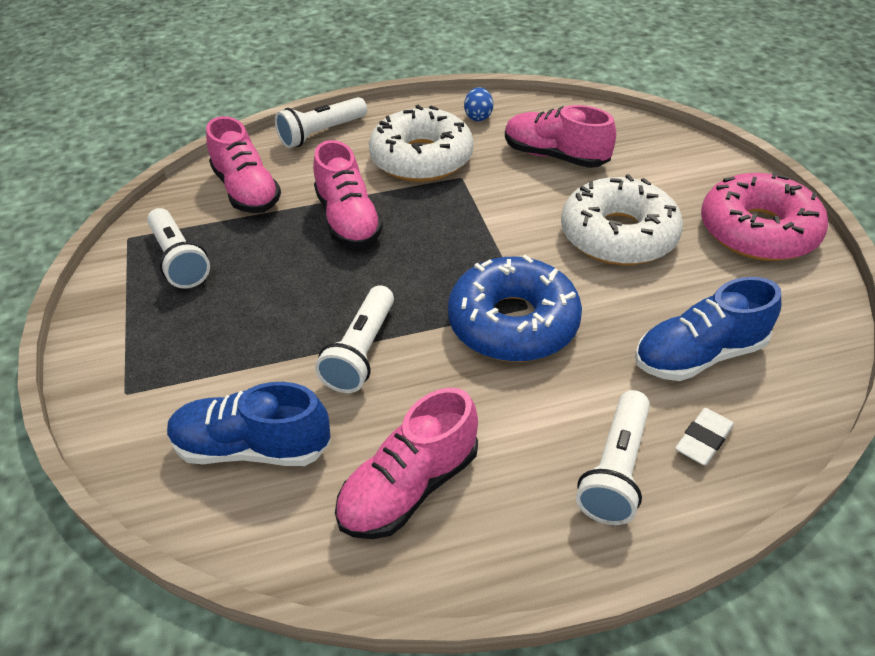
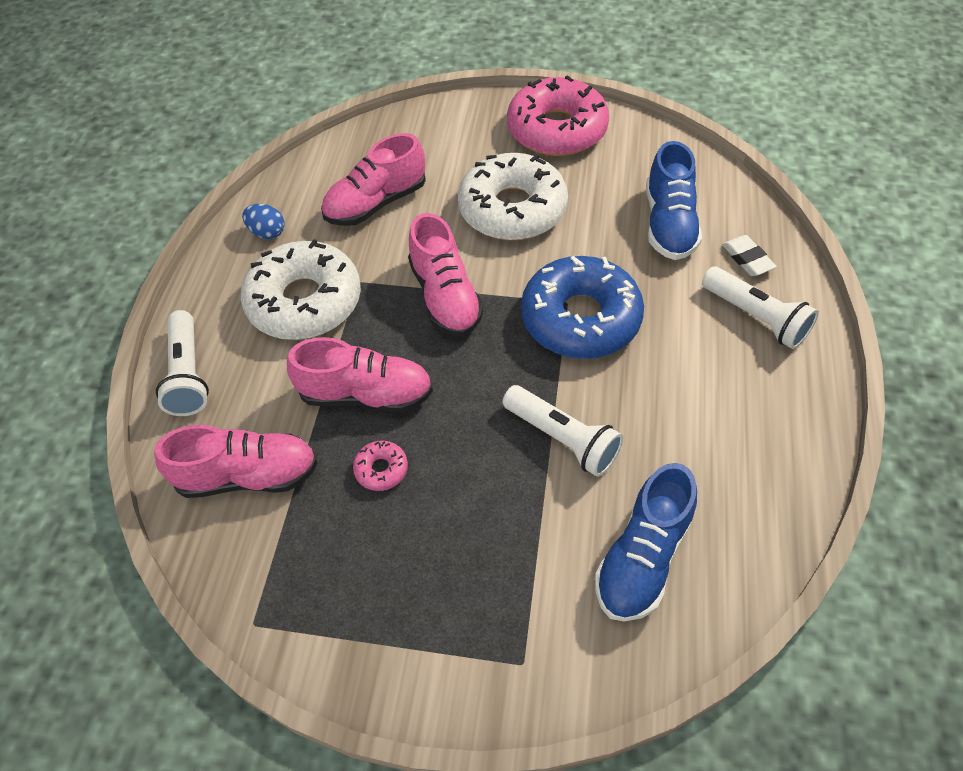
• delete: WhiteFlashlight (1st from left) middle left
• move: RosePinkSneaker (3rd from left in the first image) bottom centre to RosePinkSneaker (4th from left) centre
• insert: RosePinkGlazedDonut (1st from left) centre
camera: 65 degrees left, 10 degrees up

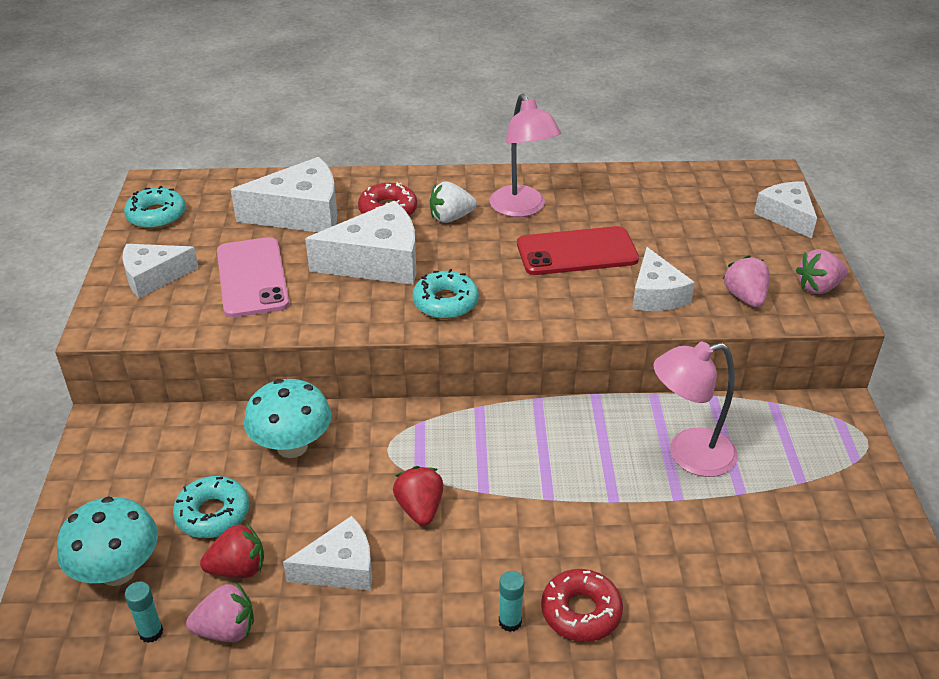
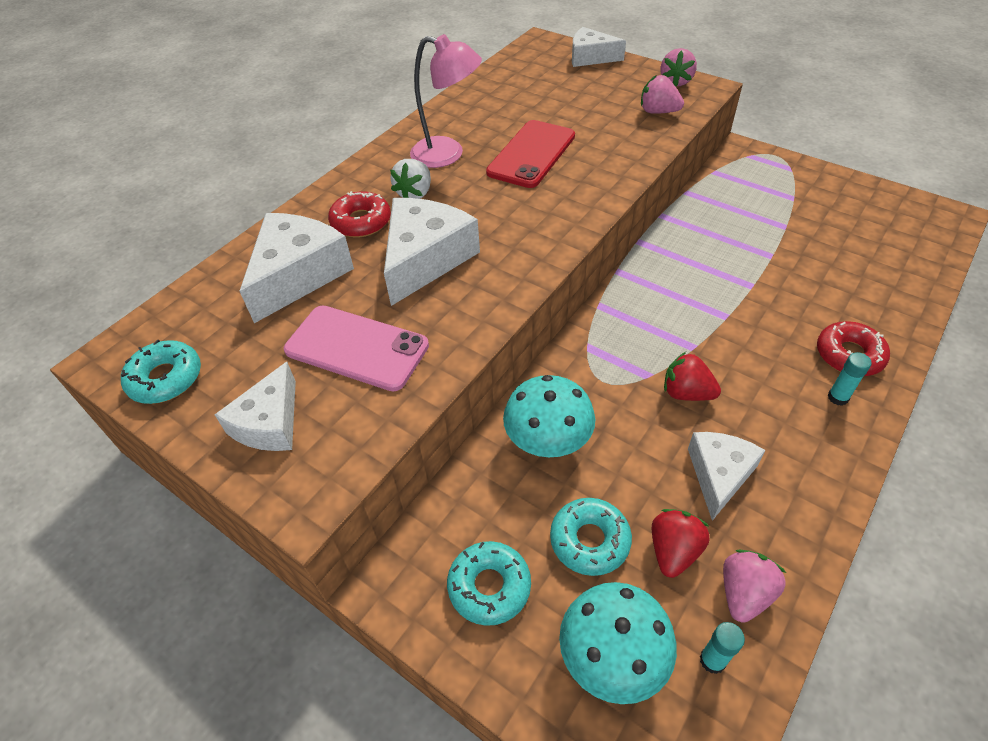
• move: AquaGlazedDonut (3rd from left in the first image) centre to AquaGlazedDonut (2nd from left) bottom centre
• delete: WhiteCheeseWedge (5th from left) middle right
• delete: RosePinkLamp (2nd from left) middle right
camera: 50 degrees left, 10 degrees up

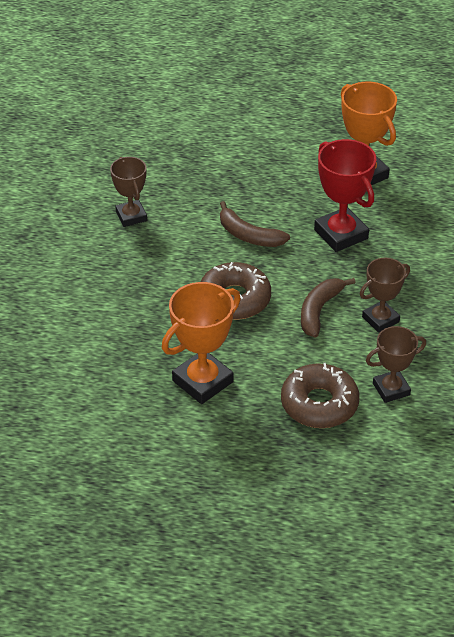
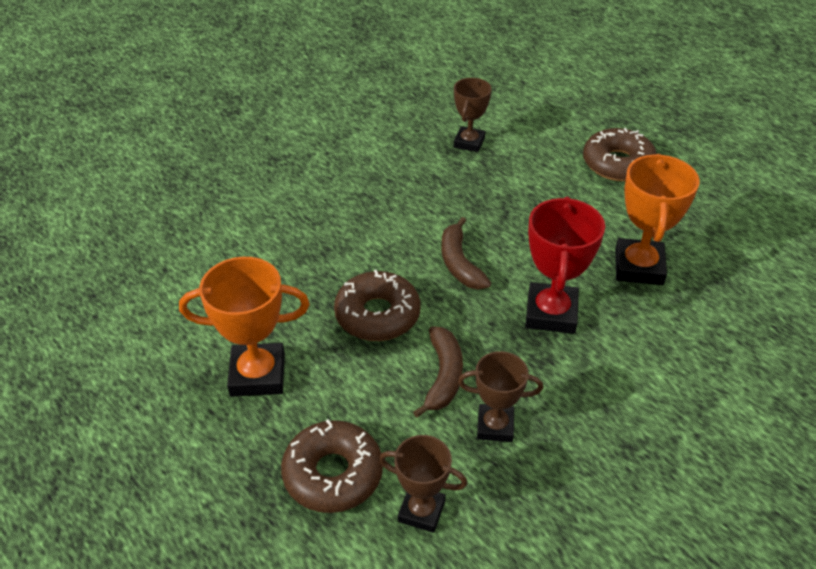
• move: BrownPrizeCup (1st from left in the first image) top left to BrownPrizeCup (2nd from left) top centre
• rotate: BrownBananaFruit (2nd from left in the first image) middle right = centre 120 degrees clockwise
• insert: BrownGlazedDonut (3rd from left) top right
camera: 40 degrees right, 0 degrees up

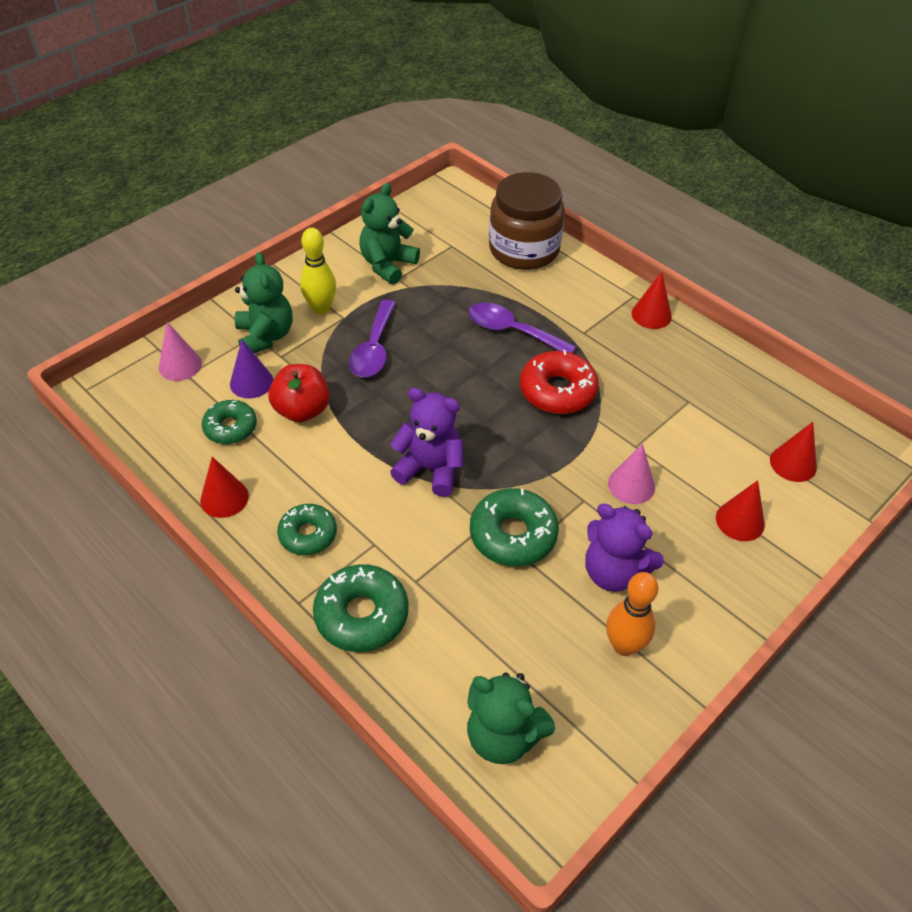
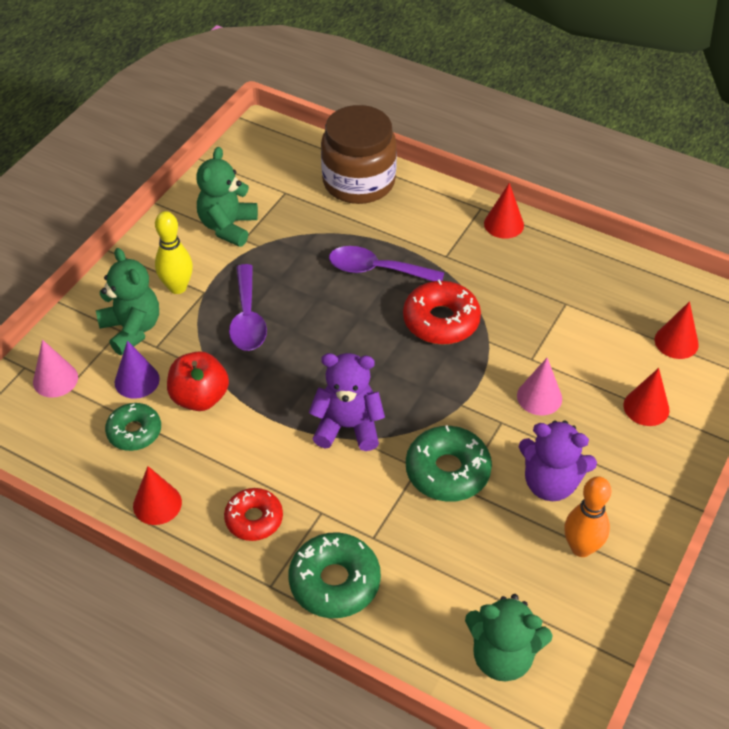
• recolor: LeafGreenGlazedDonut (2nd from left) centre to RedGlazedDonut (1st from left) bottom centre
camera: 15 degrees left, 0 degrees up

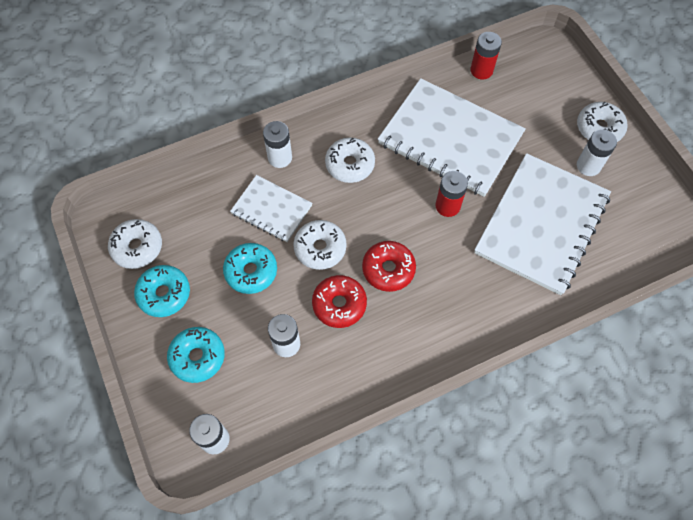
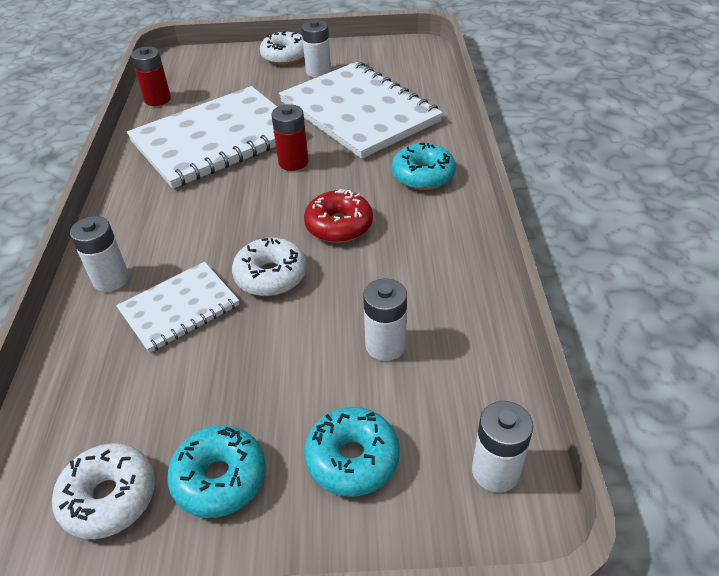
• move: AquaGlazedDonut (3rd from left) centre to top centre
• delete: RedGlazedDonut (1st from left) centre
• delete: WhiteGlazedDonut (3rd from left) top centre
camera: 65 degrees left, 20 degrees down

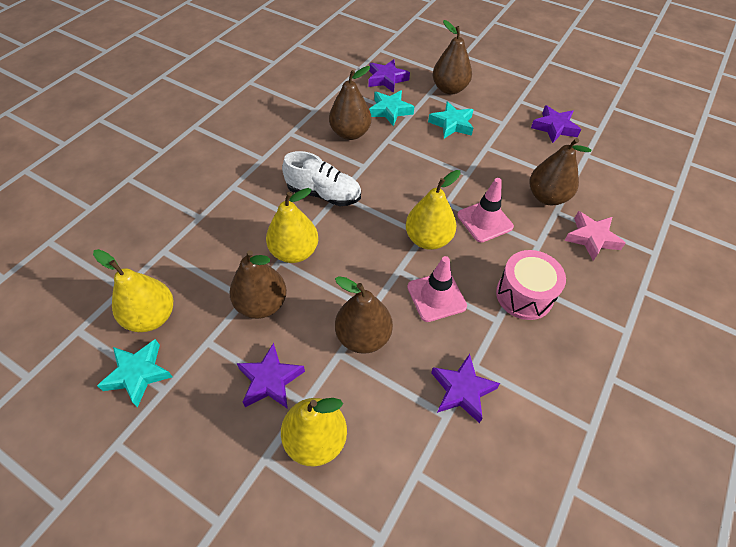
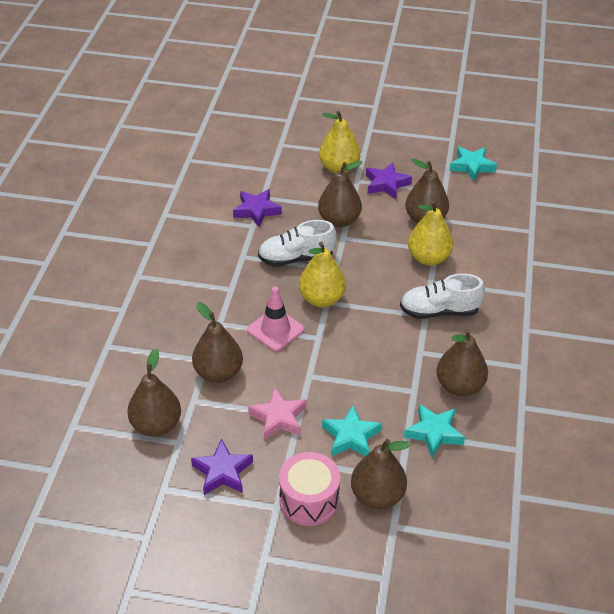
• delete: BrightYellowToyPear (1st from left) middle left
• delete: RoyalPurpleFivePointedStar (2nd from left) top centre
• replace: RosePinkRoadCone (1st from left) centre to WhiteSneaker (1st from left) centre
• move: RosePinkToyDrum middle right to bottom centre
• move: RosePinkFivePointedStar middle right to bottom centre
• insert: BrownToyPear (1st from left) middle left
camera: 160 degrees right, 10 degrees down

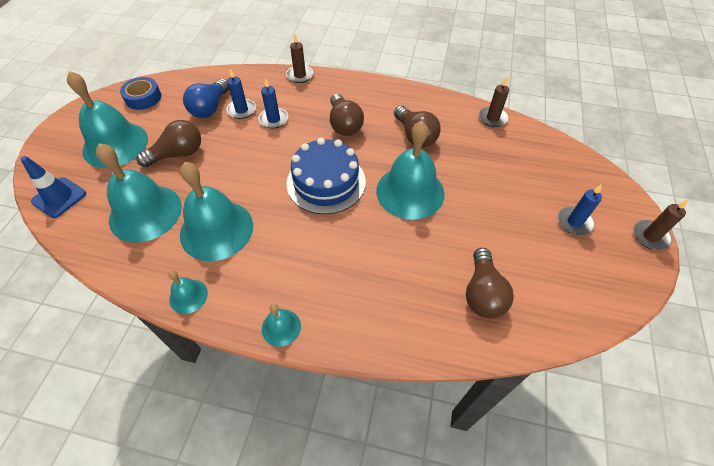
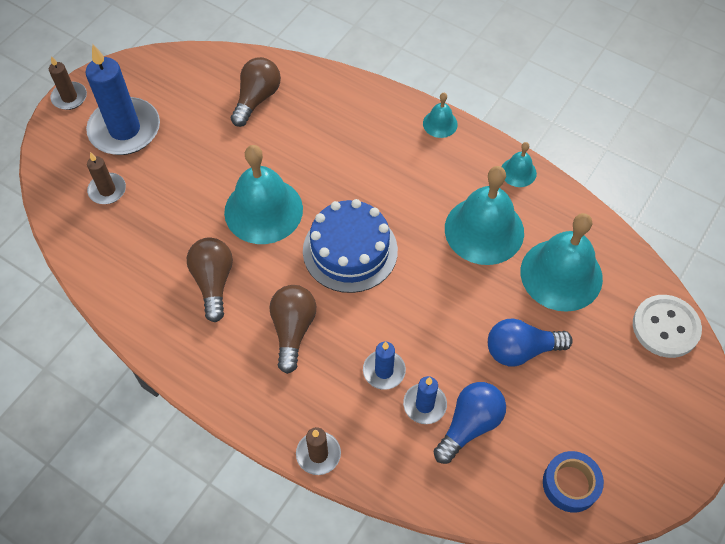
• replace: CobaltRoadCone middle left to WhiteButton middle right
• delete: AquaHandBell (1st from left) top left
• recolor: BrownLightBulb (1st from left) top left to CobaltLightBulb (2nd from left) middle right
• move: BrownCandle (2nd from left) top right to top left
• resize: CobaltCandle (3rd from left in the first image) middle right = top left x1.97
camera: 160 degrees left, 5 degrees up

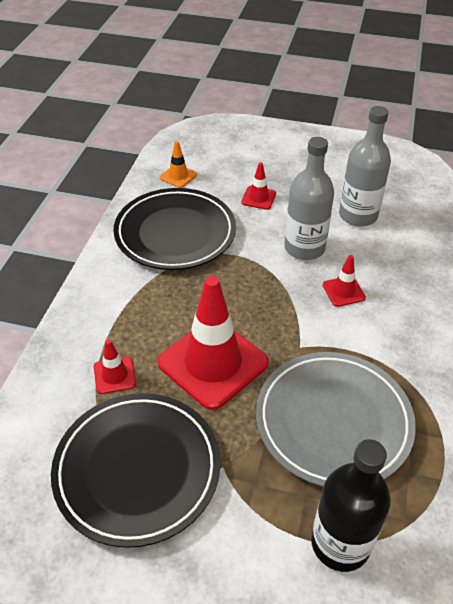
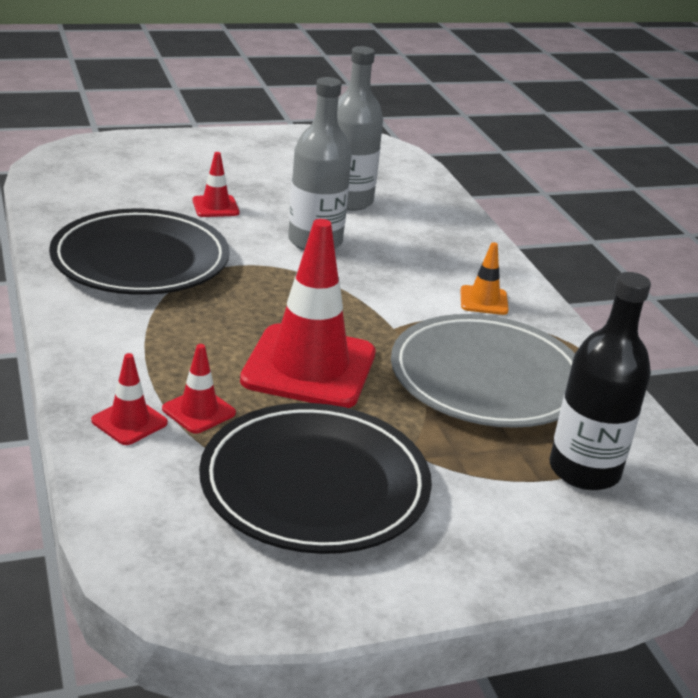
• move: BrightOrangeRoadCone top centre to middle right
• move: RedRoadCone (4th from left in the first image) middle right to RedRoadCone (1st from left) middle left
camera: 35 degrees left, 15 degrees down

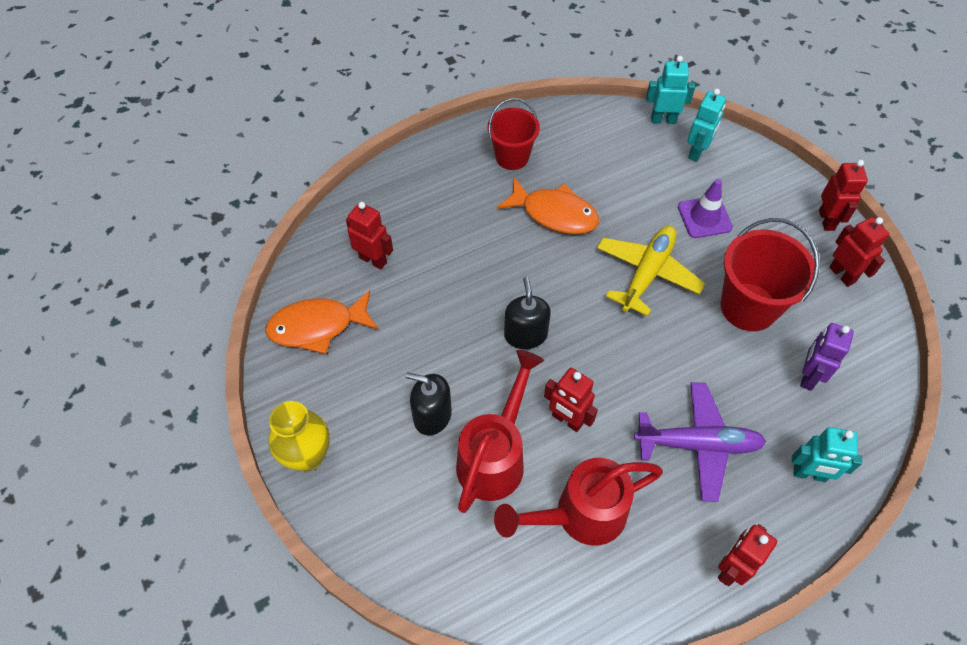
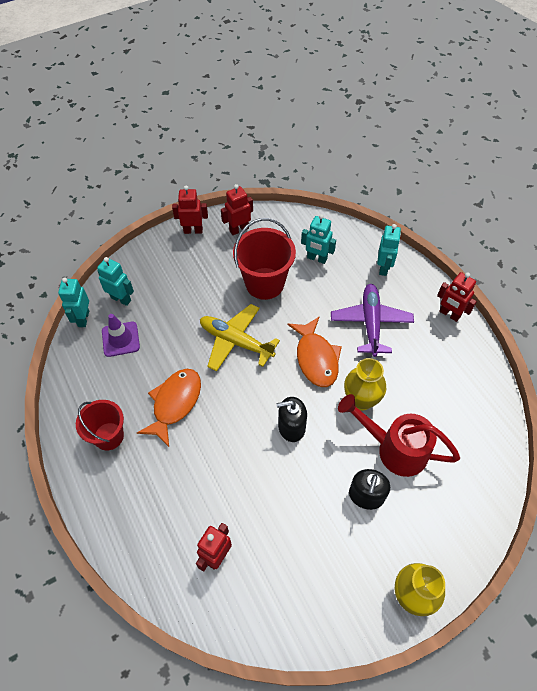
• move: BrightOrangeToyFish (1st from left in the first image) middle left to BrightOrangeToyFish (2nd from left) centre
• delete: RedWateringCan (2nd from left) bottom centre
• replace: RedRobot (2nd from left) centre to BrightYellowVase (1st from left) middle right
• move: RoyalPurpleRoadCone top right to middle left
• recolor: RoyalPurpleRobot middle right to AquaRobot (3rd from left) centre
camera: 90 degrees left, 0 degrees up

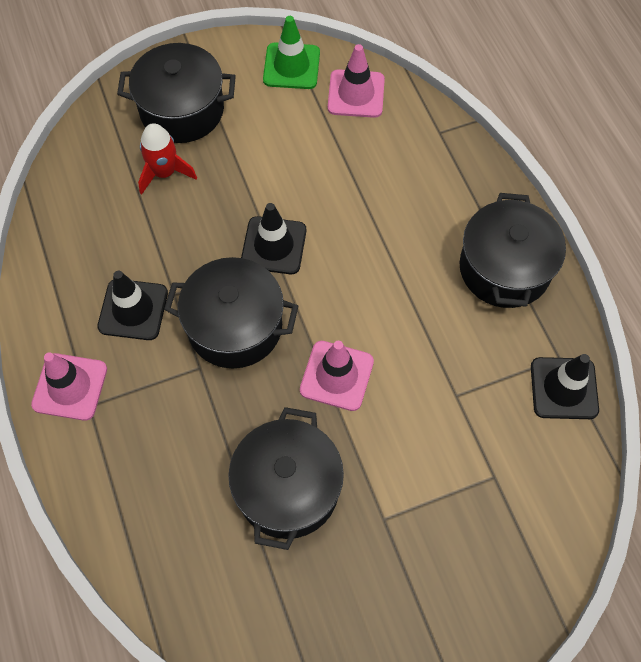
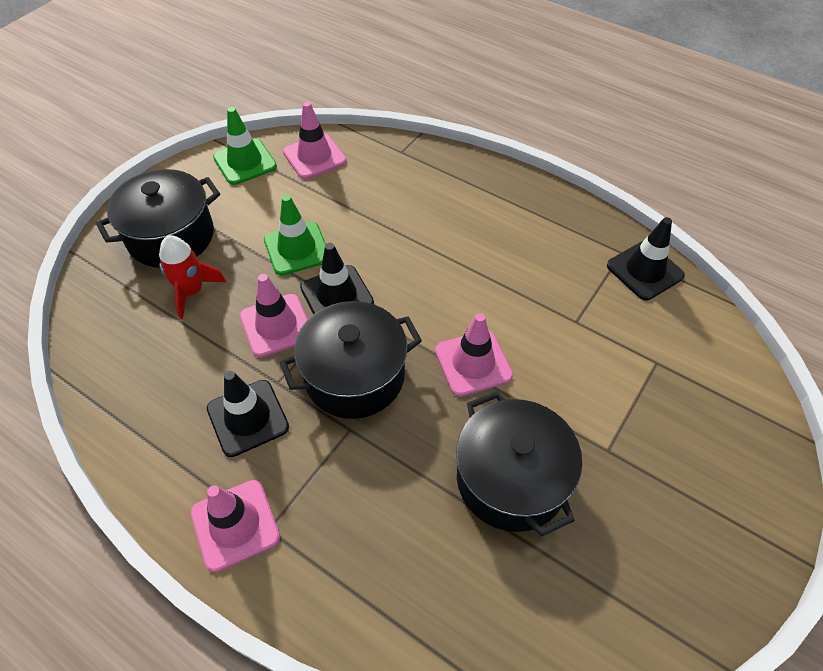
• delete: JetBlackStockpot (4th from left) middle right
• insert: RosePinkRoadCone (2nd from left) middle left
• insert: LeafGreenRoadCone (2nd from left) centre
camera: 35 degrees left, 10 degrees down

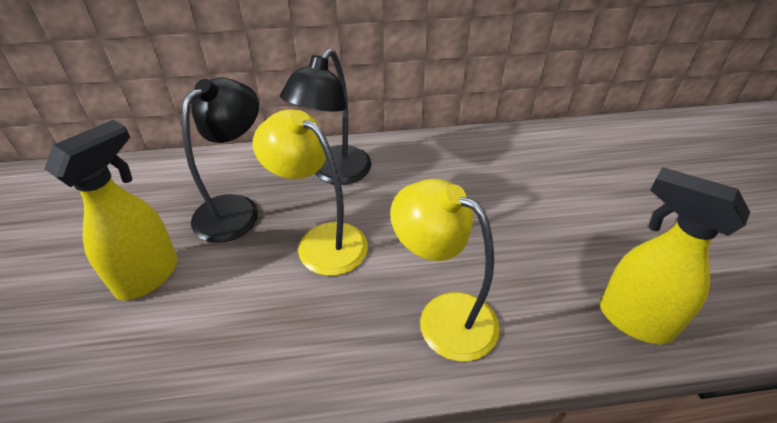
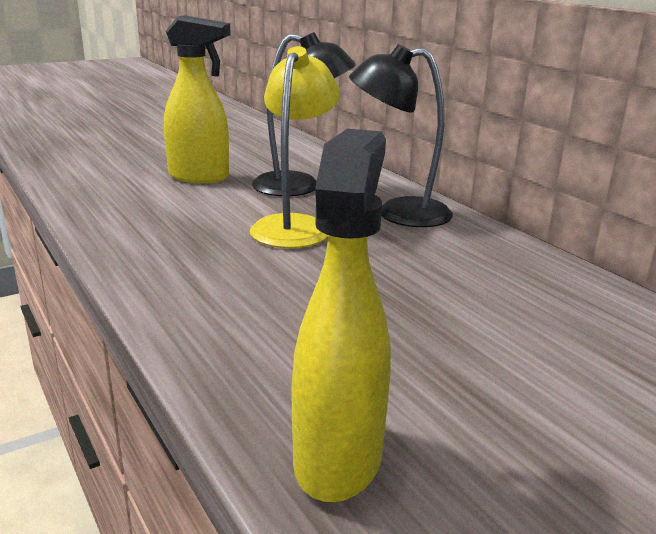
• delete: BrightYellowLamp (2nd from left) centre
camera: 65 degrees right, 20 degrees down

